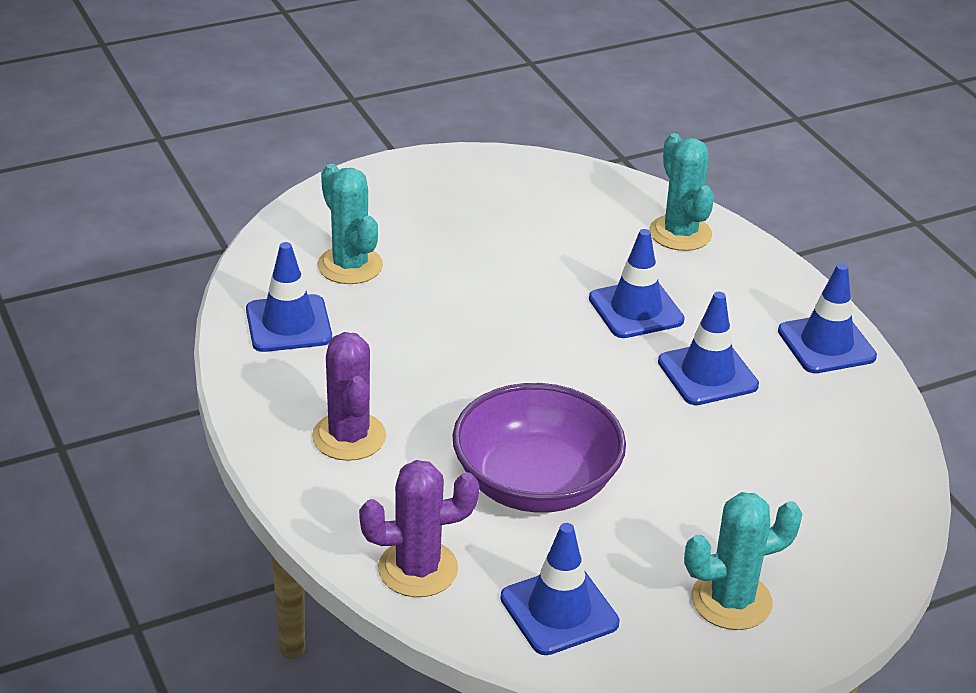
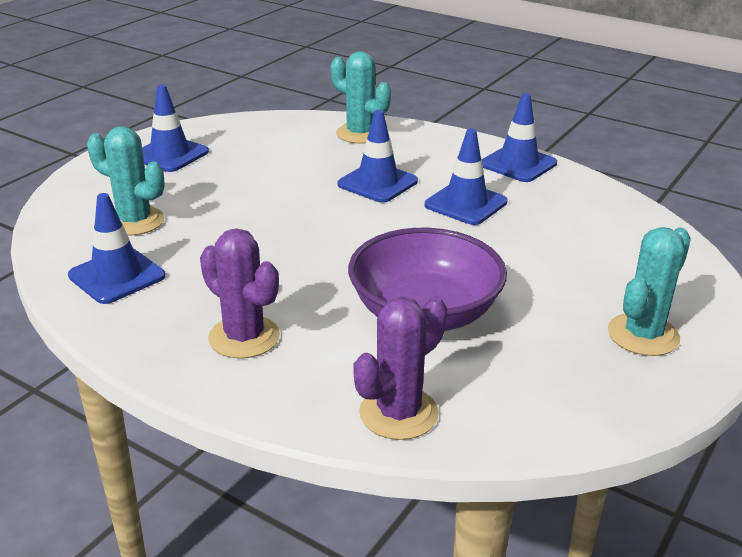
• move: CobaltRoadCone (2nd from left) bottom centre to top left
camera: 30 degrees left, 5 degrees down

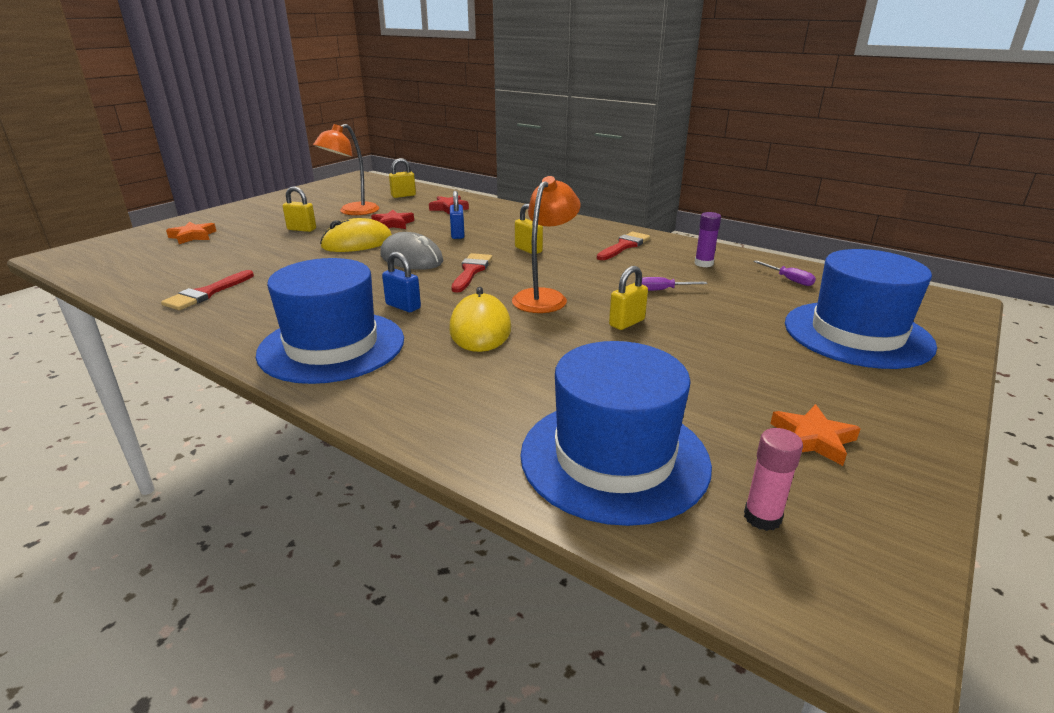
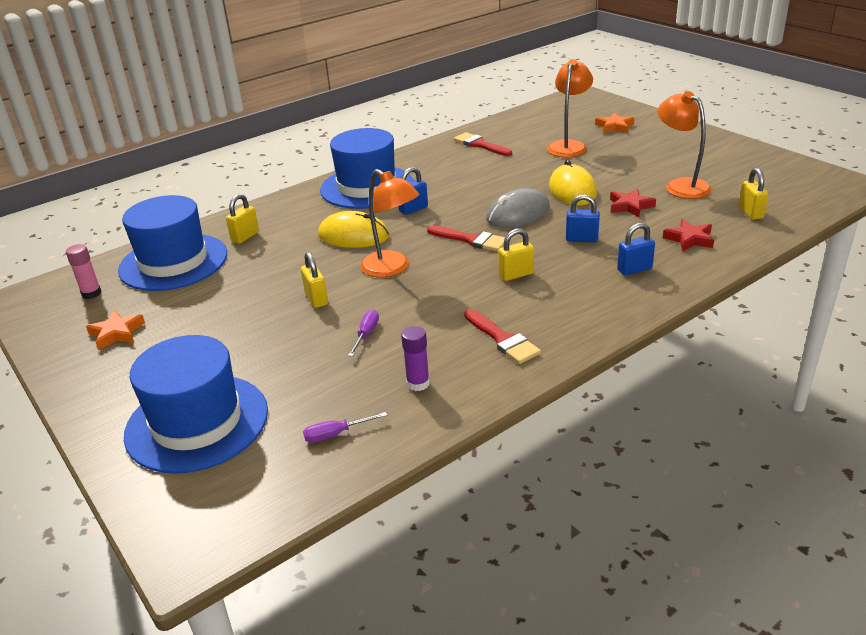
• move: BrightYellowLock (1st from left) top left to middle left
• insert: BrightOrangeLamp (2nd from left) top centre
• insert: CobaltLock (3rd from left) middle right
camera: 110 degrees right, 5 degrees up

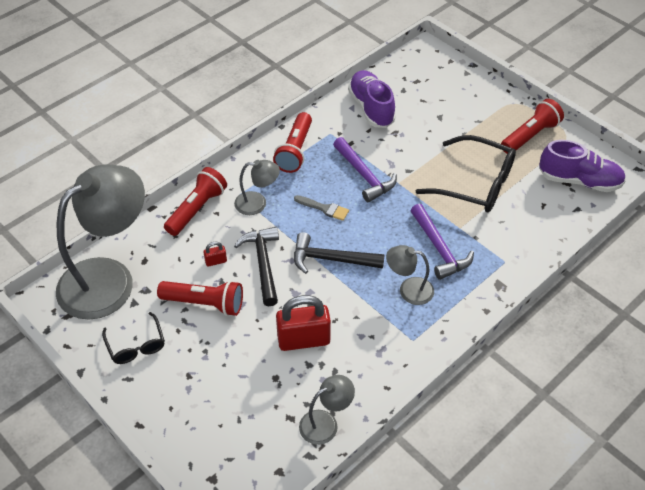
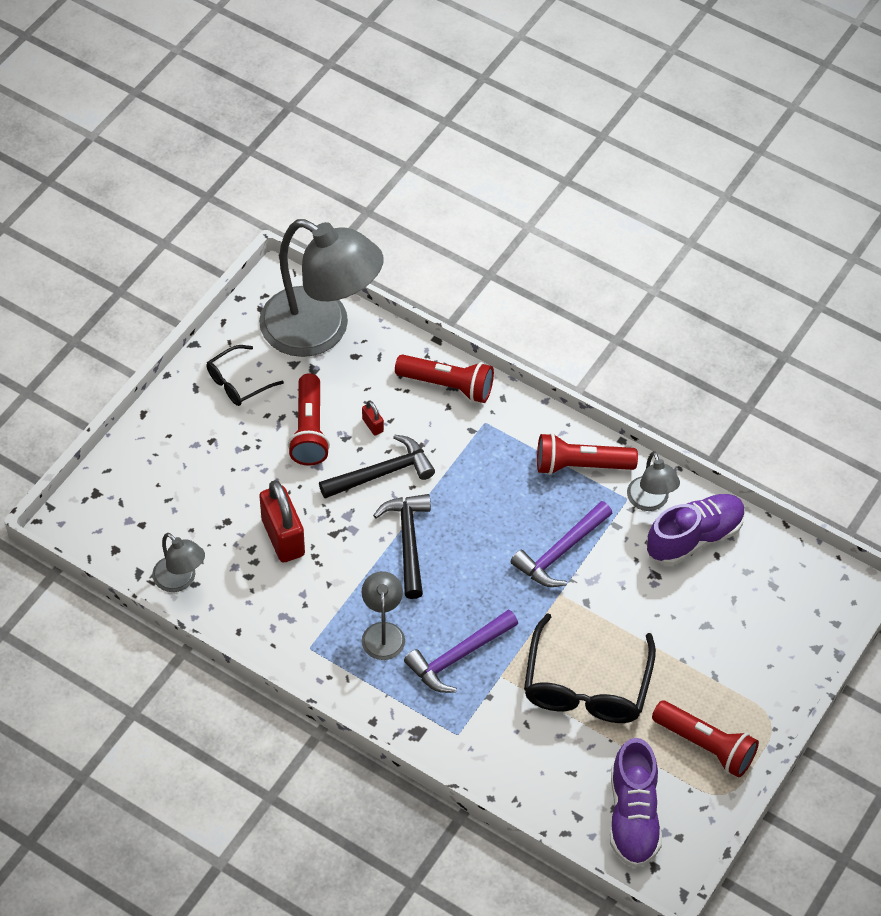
• move: AshGreyLamp (2nd from left in the first image) centre to AshGreyLamp (4th from left) middle right
• delete: AshGreyPaintBrush centre
camera: 75 degrees right, 5 degrees up

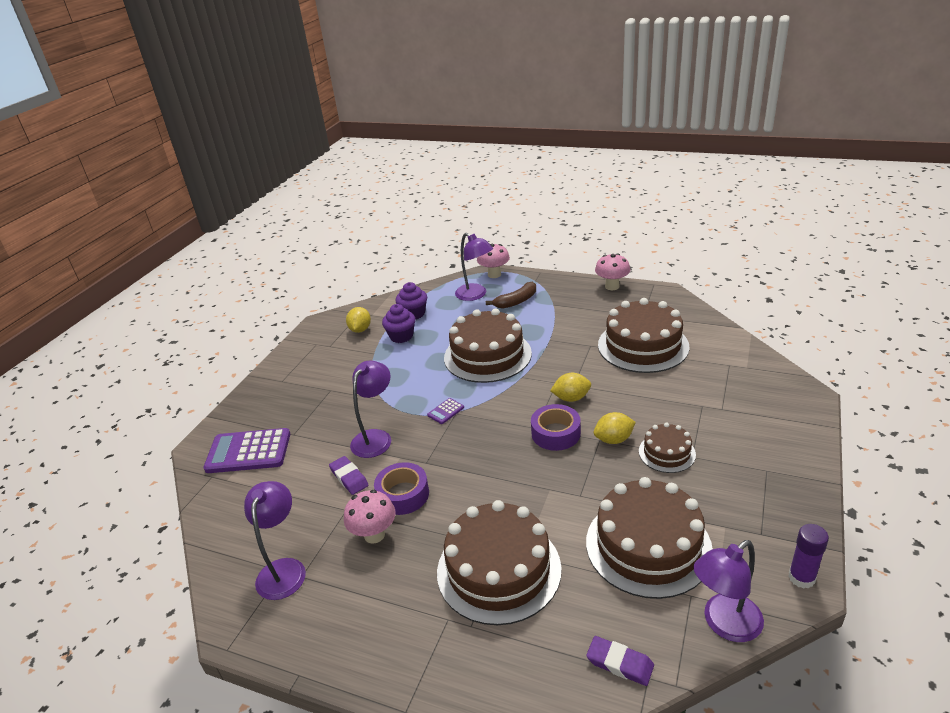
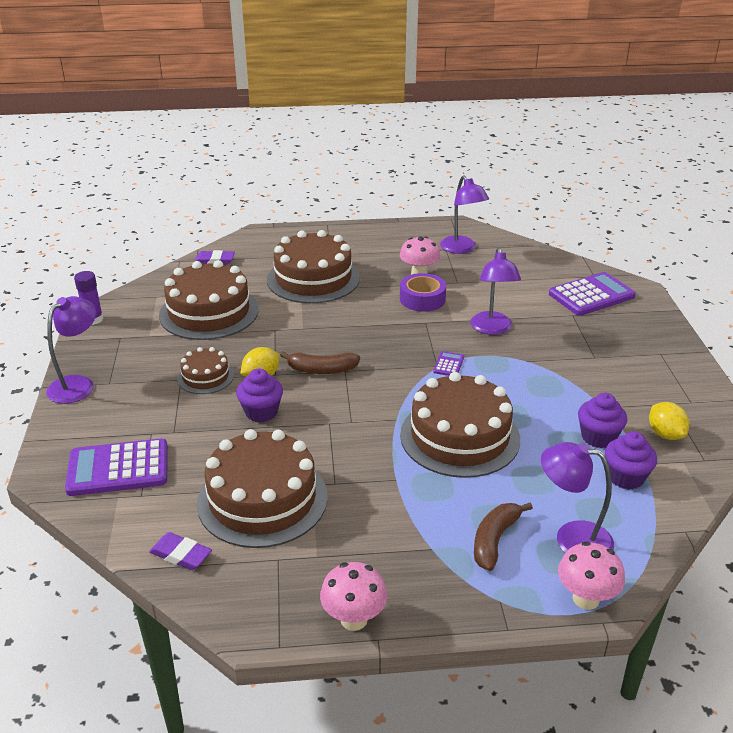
• move: RoyalPurpleEraser (1st from left) centre to bottom left
• replace: RoyalPurpleRollOfTape (2nd from left) centre to BrownBananaFruit (1st from left) centre
• delete: BrightYellowToyLemon (2nd from left) centre
• move: RoyalPurpleLamp (4th from left in the first image) bottom right to RoyalPurpleLamp (1st from left) middle left
• insert: RoyalPurpleCalculator (1st from left) middle left
• insert: RoyalPurpleMuffin (1st from left) centre
camera: 150 degrees right, 0 degrees up

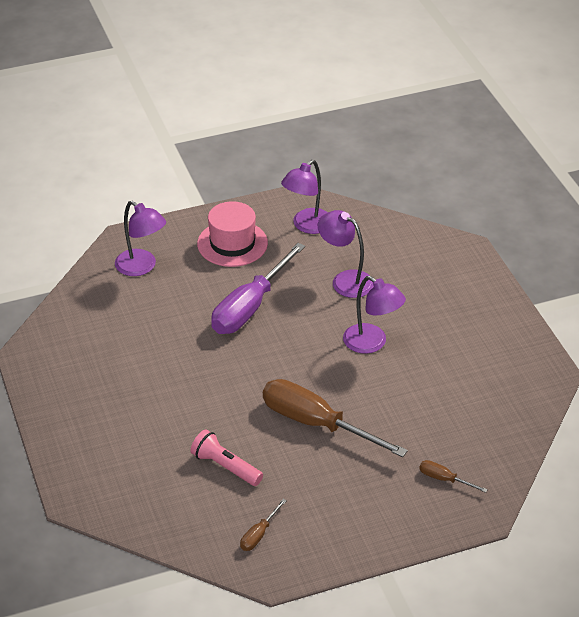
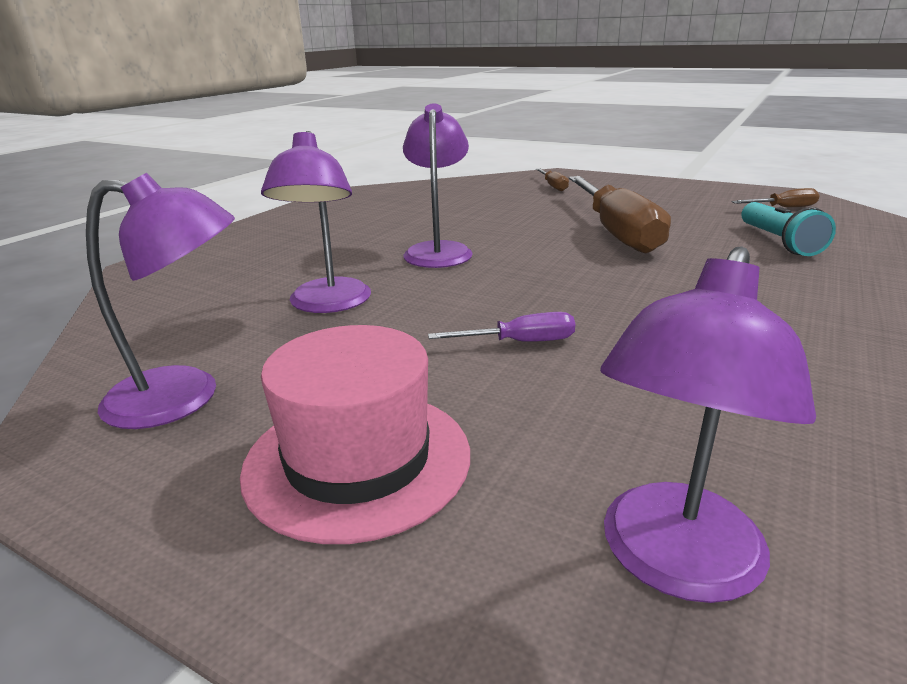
• rotate: RoyalPurpleLamp (1st from left in the first image) middle left = middle right 150 degrees counterclockwise
• recolor: RosePinkFlashlight bottom centre to AquaFlashlight middle right
• resize: RoyalPurpleFlatScrewdriver centre = centre x0.43
camera: 130 degrees left, 15 degrees down

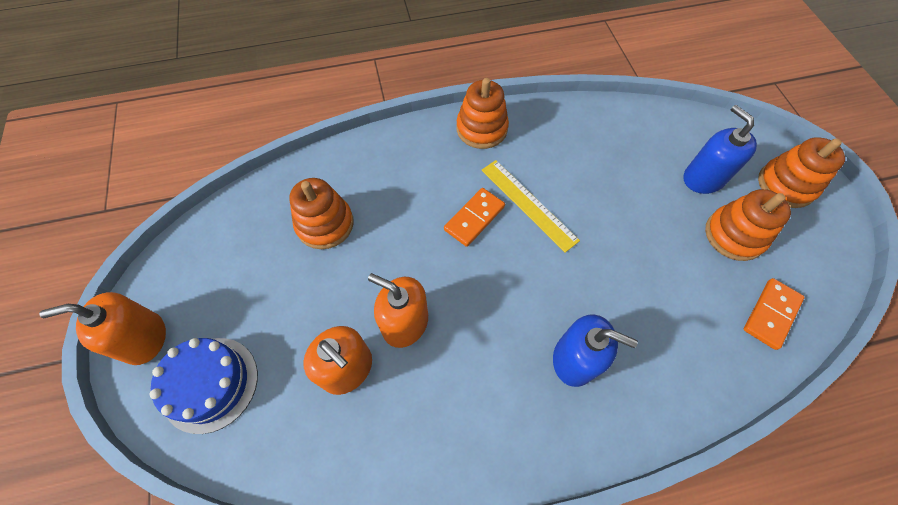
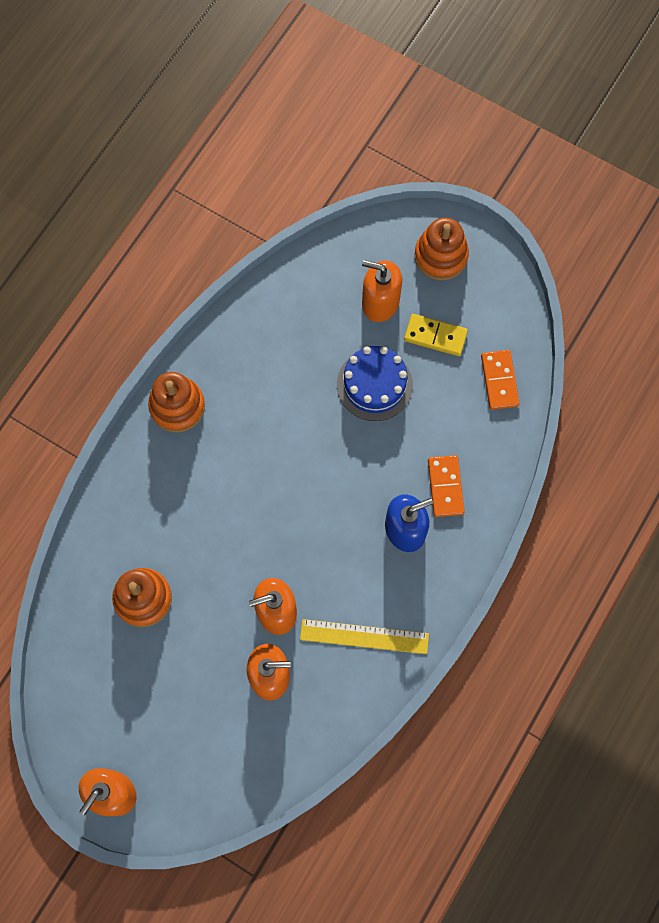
• move: CobaltGateau bottom left to centre
• move: BrightOrangeDominoPiece (1st from left) centre to middle right
• move: BrightYellowStraightedge centre to bottom centre
• recolor: CobaltSoapPump (2nd from left) top right to BrightOrangeSoapPump (4th from left) top centre
• replace: BrightOrangeStackingToy (3rd from left) middle right to BrightYellowDominoPiece centre
camera: 45 degrees left, 10 degrees up

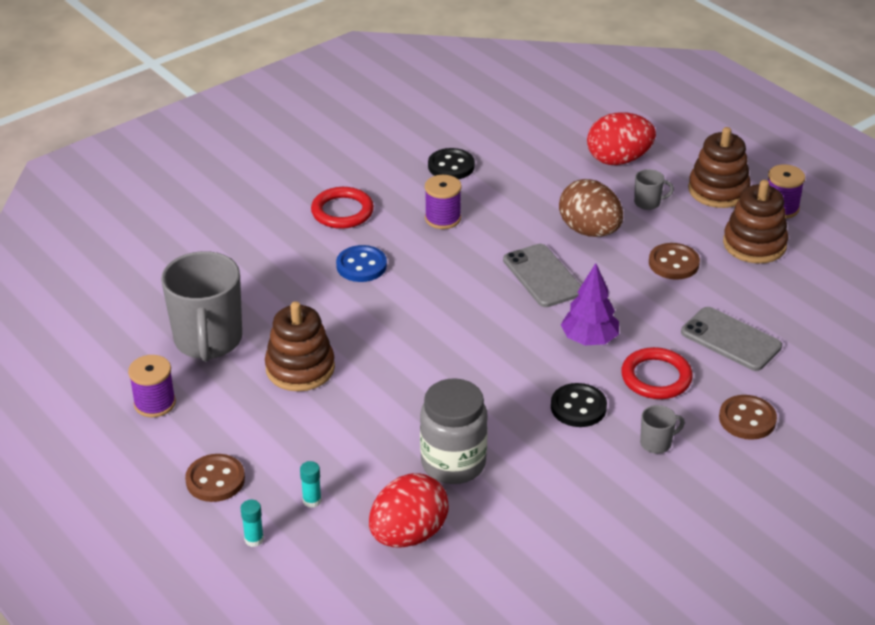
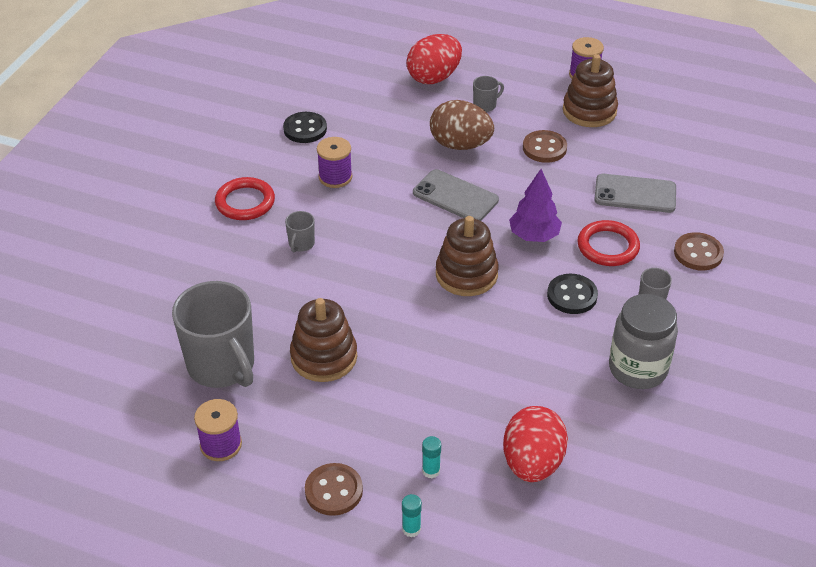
• replace: CobaltButton centre to AshGreyTeaMug (2nd from left) centre
• move: AshGreyJar bottom centre to middle right
• move: BrownStackingToy (2nd from left) top right to centre
camera: 30 degrees left, 5 degrees up

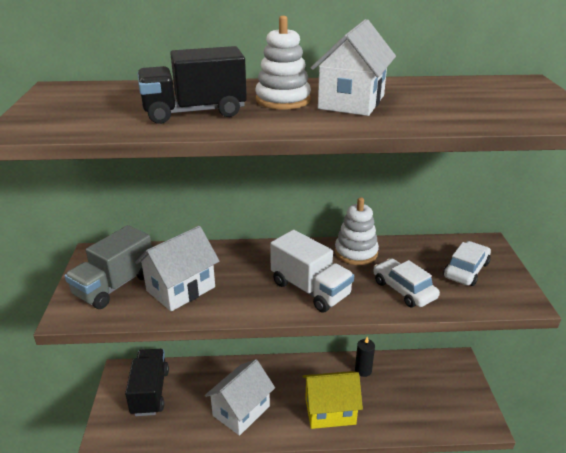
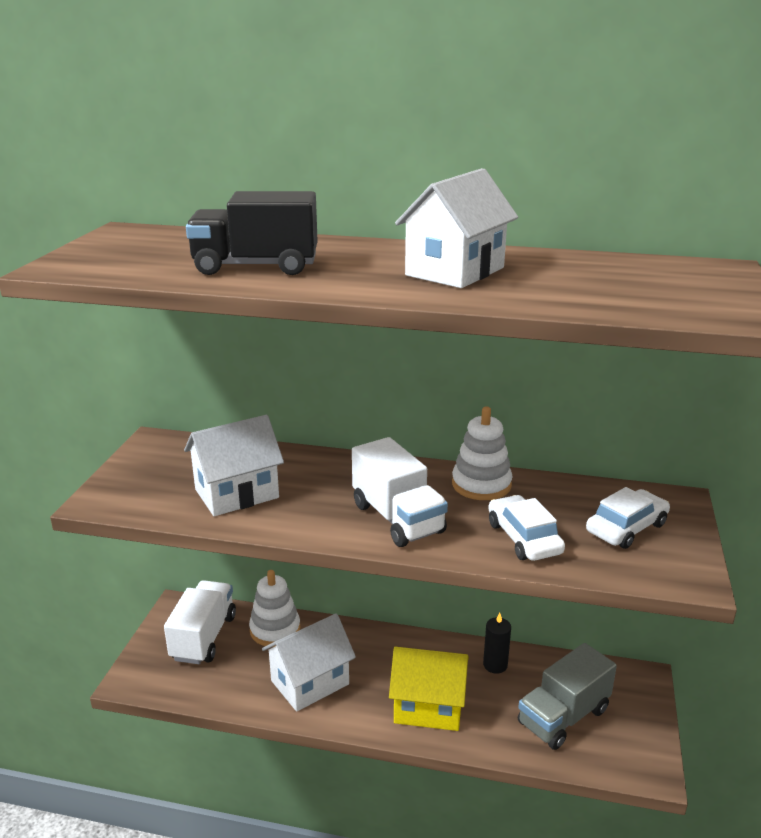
• move: AshGreyTruck middle left to bottom right
• recolor: JetBlackTruck (1st from left) bottom left to WhiteTruck (1st from left) bottom left
• move: WhiteStackingToy (1st from left) top centre to bottom centre
camera: 15 degrees right, 5 degrees down

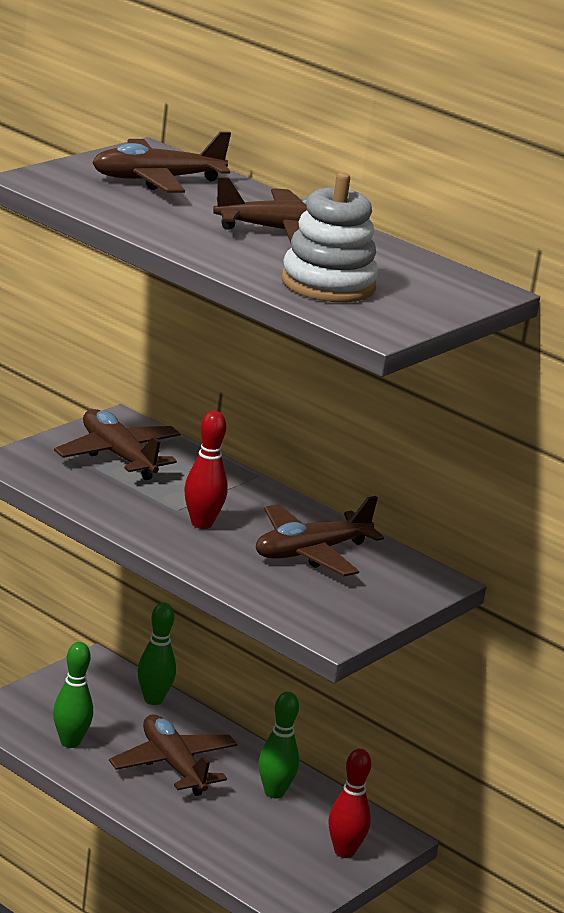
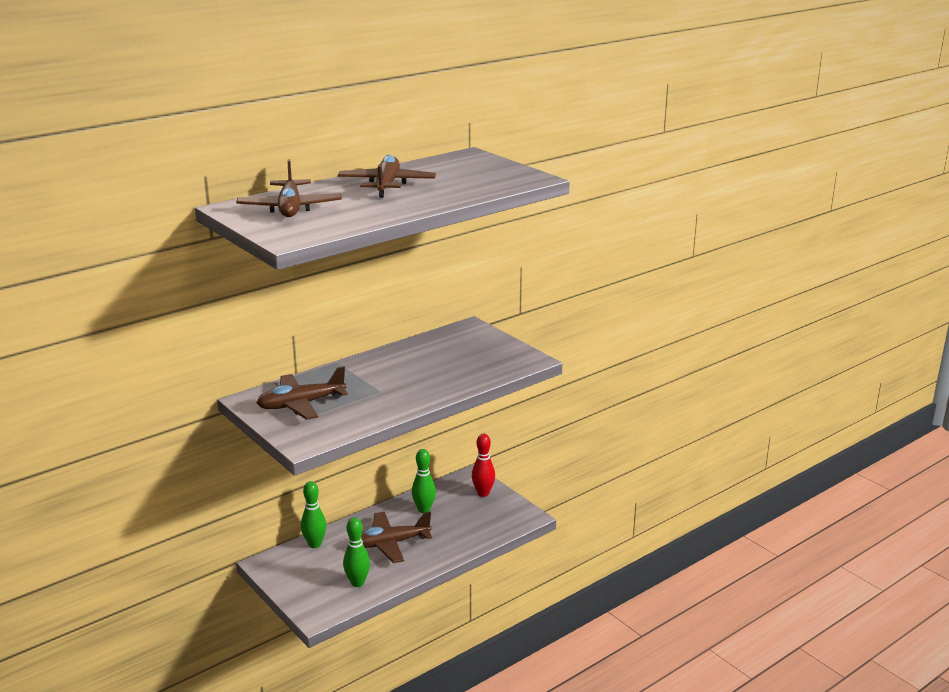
• delete: RedBowlingPin (1st from left) centre
• delete: BrownToyPlane (5th from left) centre
• delete: WhiteStackingToy top centre
camera: 75 degrees left, 0 degrees up

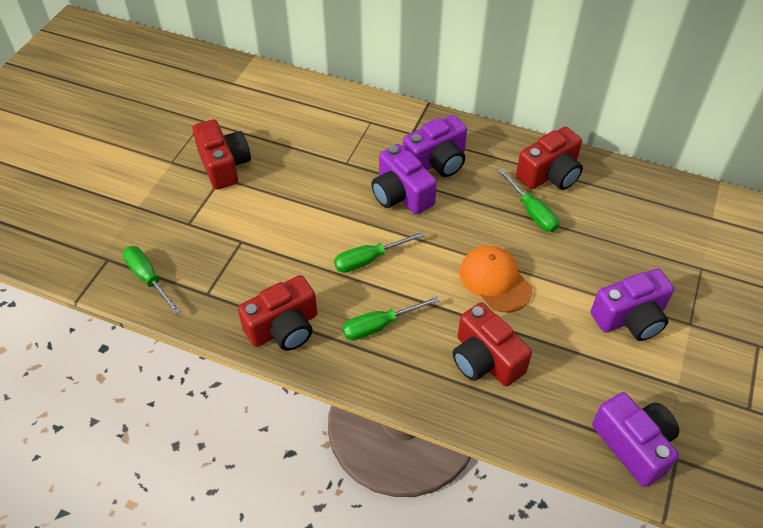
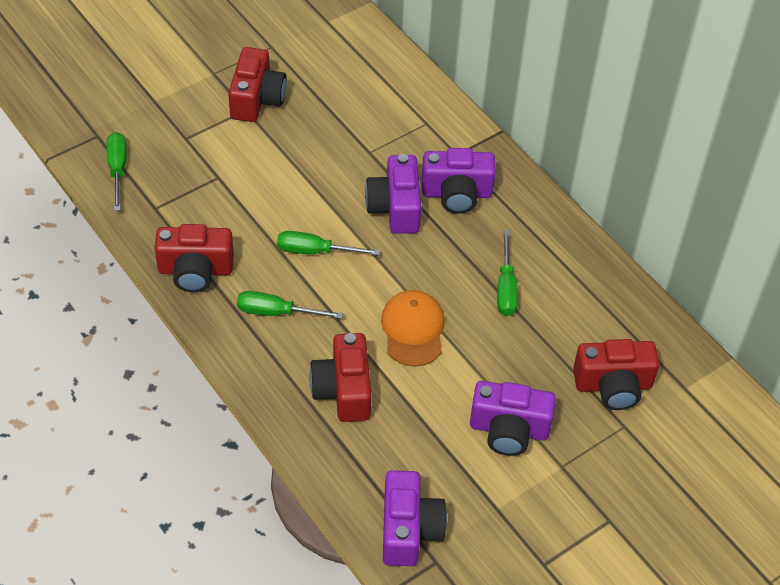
• move: RedCompactCamera (4th from left) top right to middle right
camera: 30 degrees right, 0 degrees up

